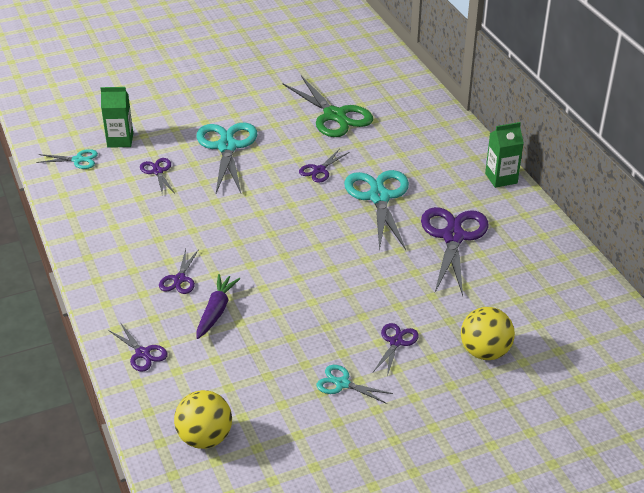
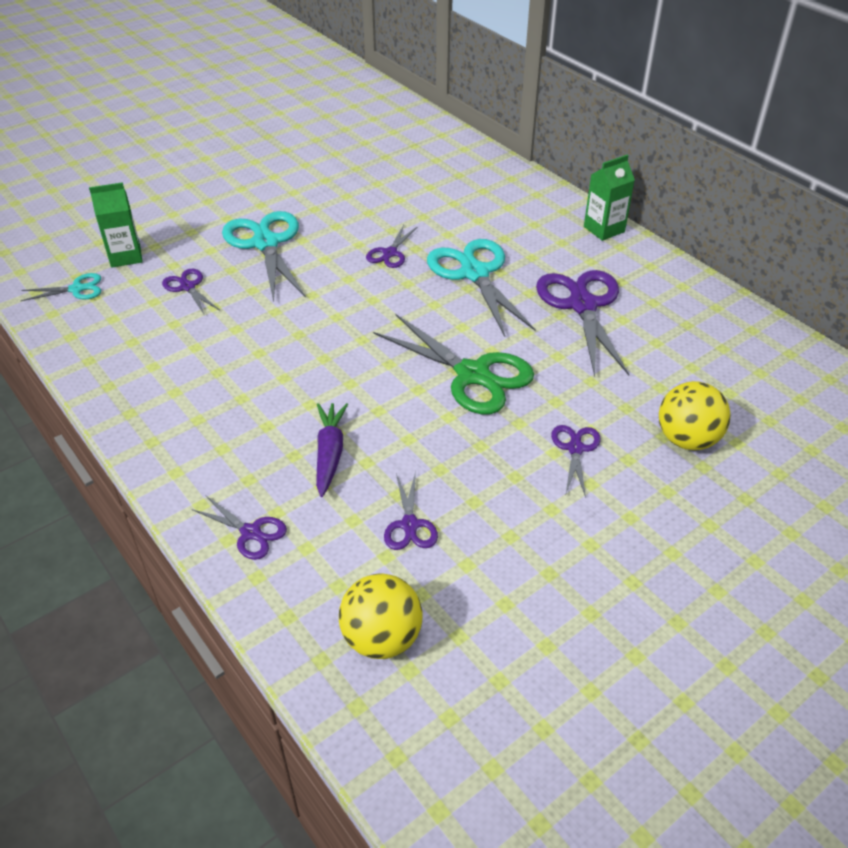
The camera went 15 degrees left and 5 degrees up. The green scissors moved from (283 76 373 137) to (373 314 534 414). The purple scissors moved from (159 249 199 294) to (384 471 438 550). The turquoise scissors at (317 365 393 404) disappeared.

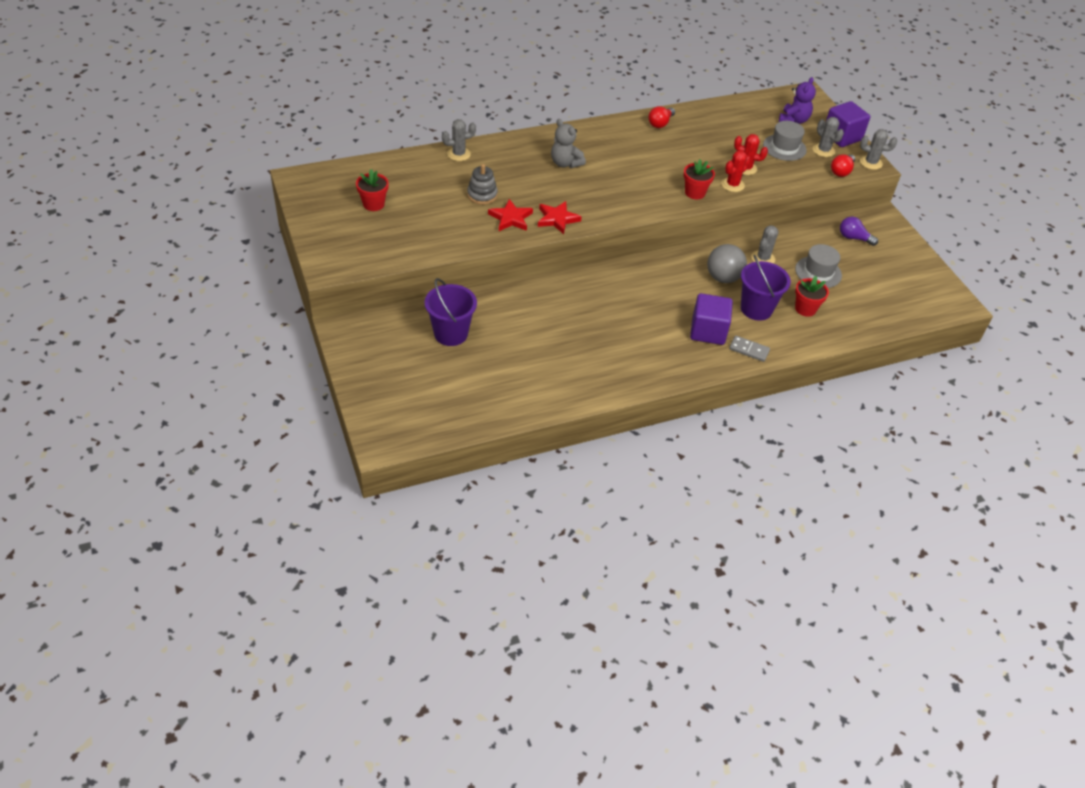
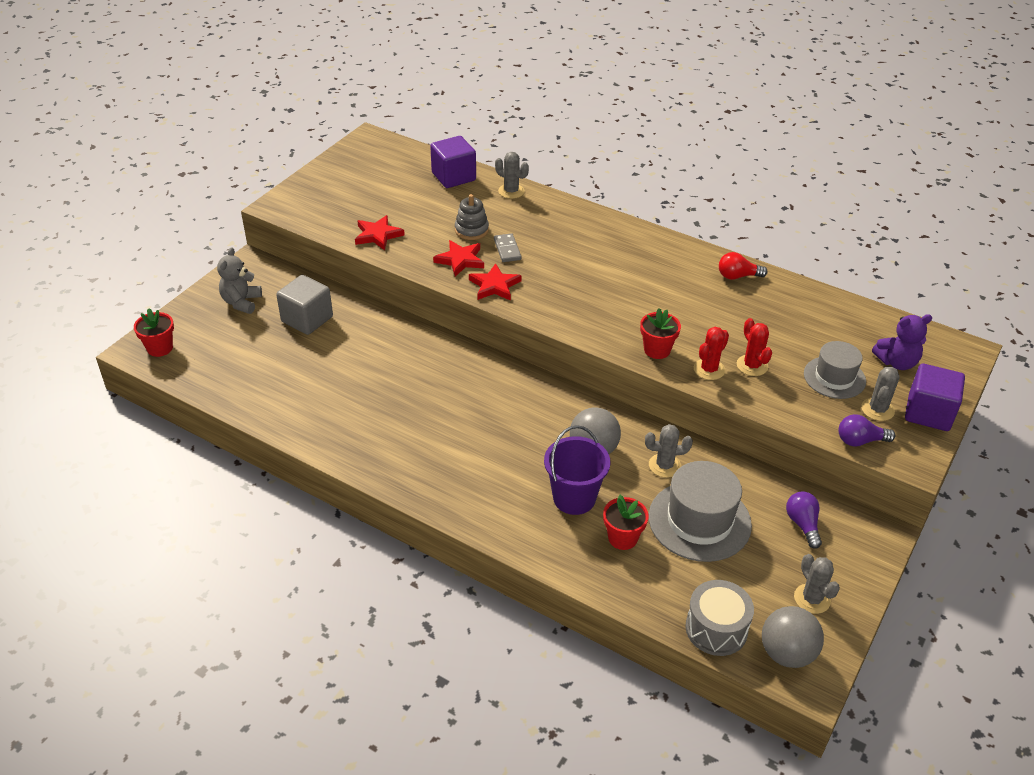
The camera went 55 degrees right and 5 degrees down. The red flower pot moved from (356 169 389 211) to (134 308 174 357). The grey teddy bear moved from (551 119 586 168) to (217 247 262 314). The purple bucket at (425 278 477 346) was replaced by the grey cube at (276 275 333 335). The red star at (355 215 405 250) appeared. The purple cube moved from (690 293 733 345) to (430 136 476 188). The grey domino moved from (729 336 770 362) to (494 233 522 262). The grey hat at (795 244 842 288) changed to 1.56 times the size. The grey drum at (685 580 754 656) appeared. The red cactus at (721 150 751 192) turned 60 degrees counterclockwise. The grey ball at (762 606 824 668) appeared. The grey cactus moved from (860 129 897 170) to (794 554 840 614). The red light bulb at (831 154 855 177) became the purple light bulb at (838 414 895 447).

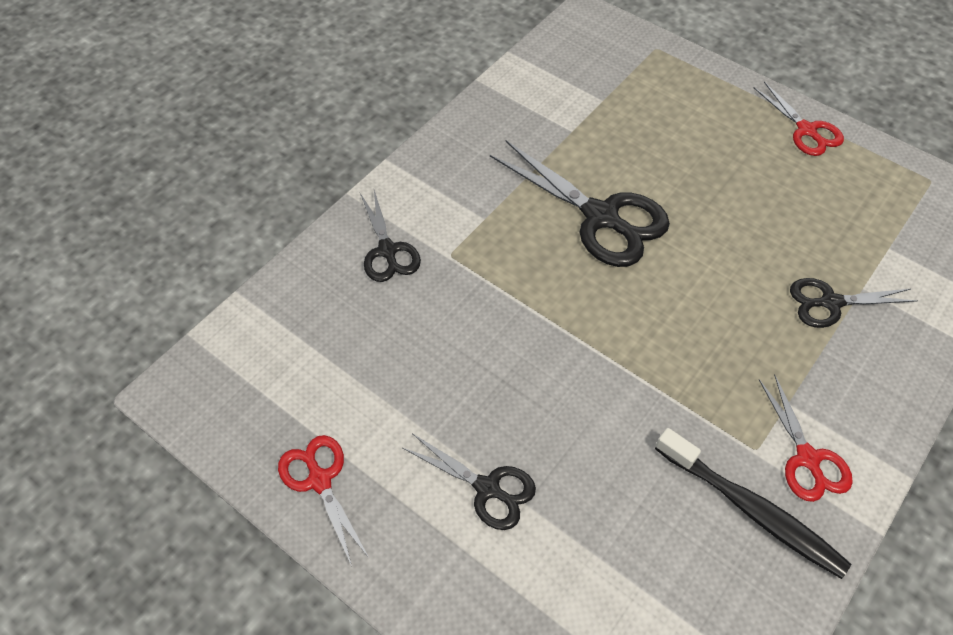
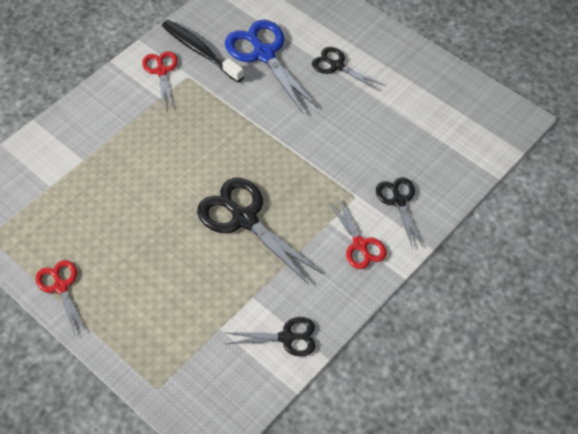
The camera went 175 degrees left and 0 degrees up. The blue scissors at (225 20 318 114) appeared. The black scissors moved from (790 278 918 328) to (226 317 316 357). The red scissors moved from (278 435 369 566) to (329 198 387 269).

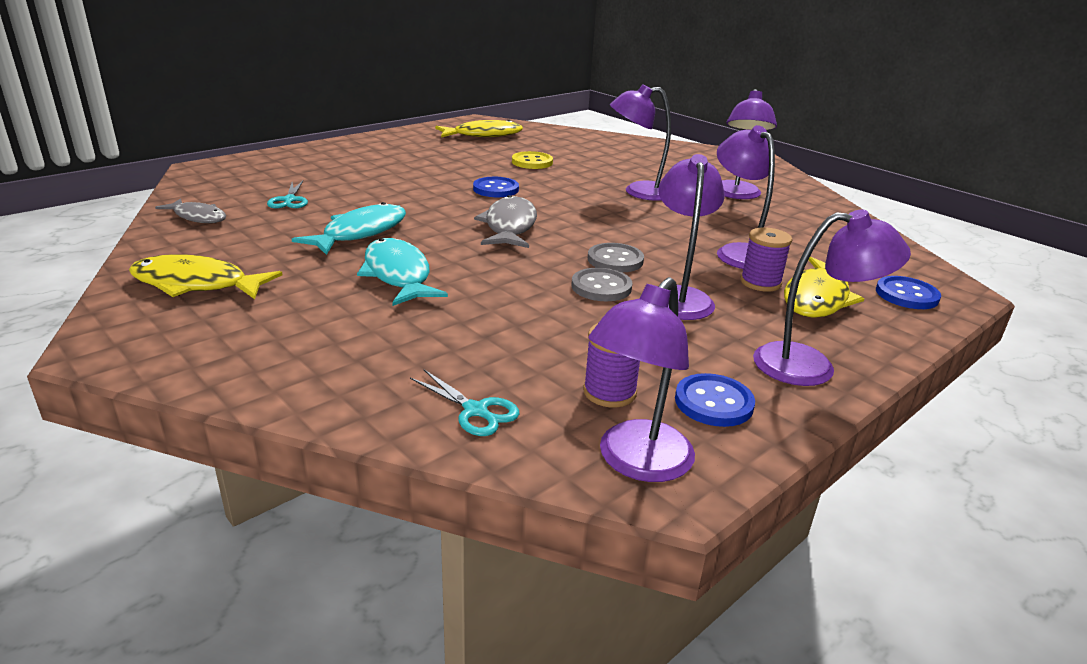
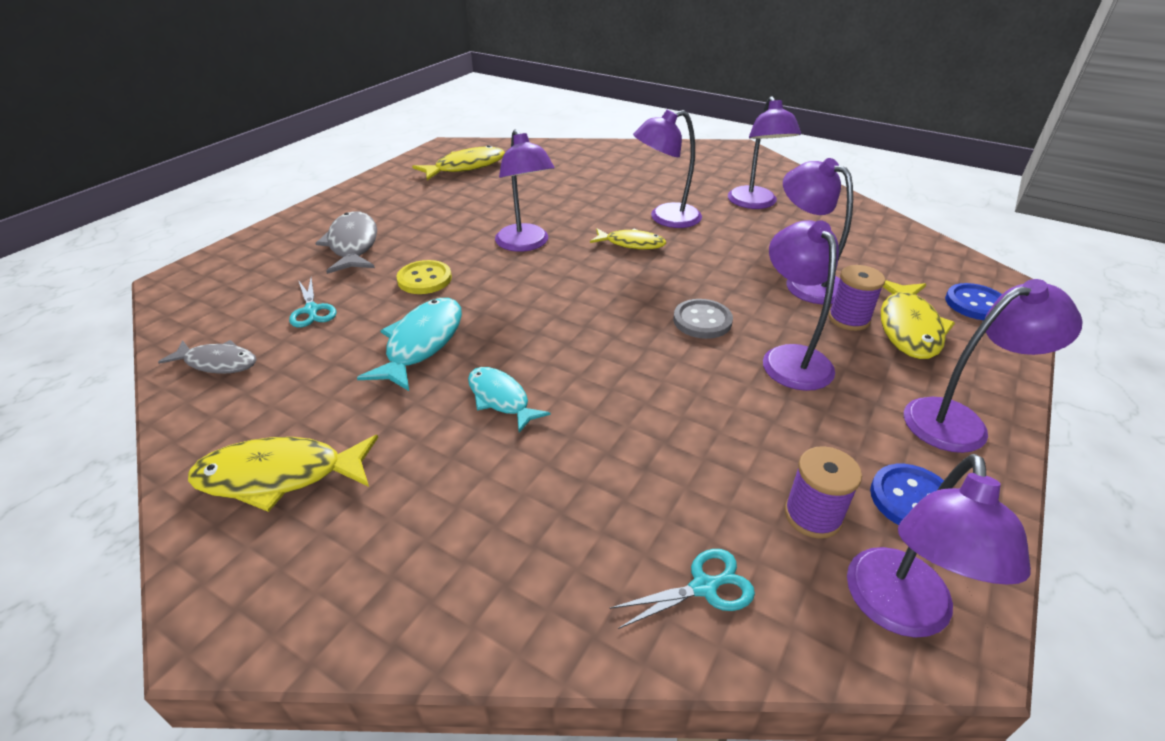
The camera went 15 degrees left and 10 degrees up. The grey fish moved from (474 195 537 248) to (315 211 377 274). The yellow button moved from (512 151 553 169) to (396 260 452 294). The turquoise fish at (357 238 448 306) changed to 0.65 times the size. The blue button at (473 177 519 197) was replaced by the purple lamp at (495 129 555 252). The yellow fish at (590 228 666 250) appeared. The turquoise scissors at (410 370 520 436) turned 45 degrees counterclockwise. The grey button at (572 268 632 301) disappeared.

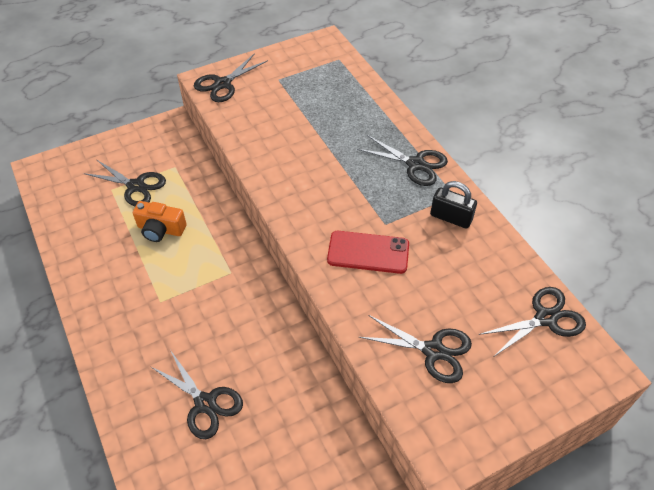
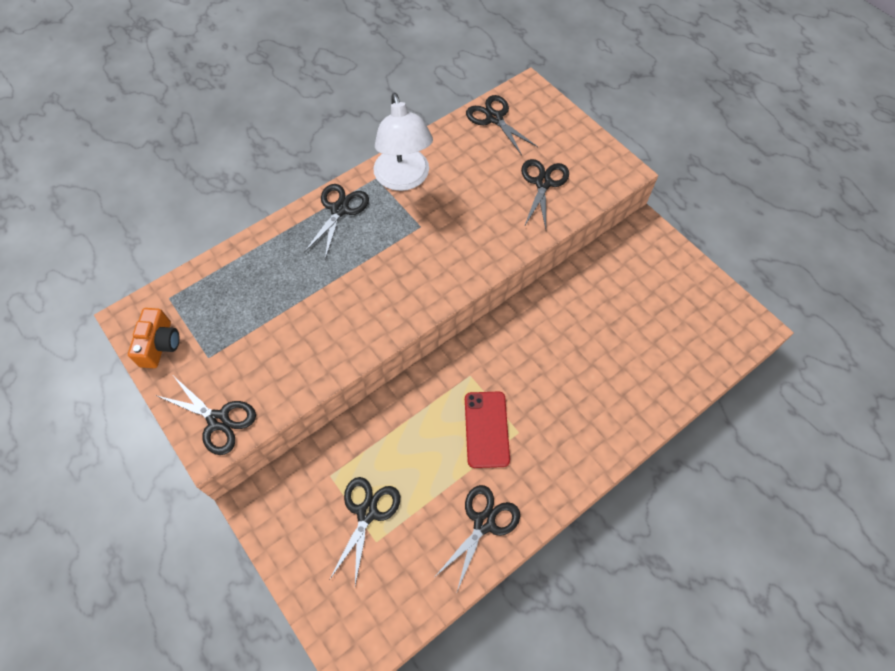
The camera went 100 degrees left and 10 degrees up. The orange camera moved from (133 201 187 242) to (128 308 180 368). The black padlock at (430 181 477 229) was replaced by the white lamp at (373 93 433 191). The black scissors moved from (150 350 243 439) to (436 485 520 591). The red phone moved from (327 231 409 274) to (465 392 510 468).

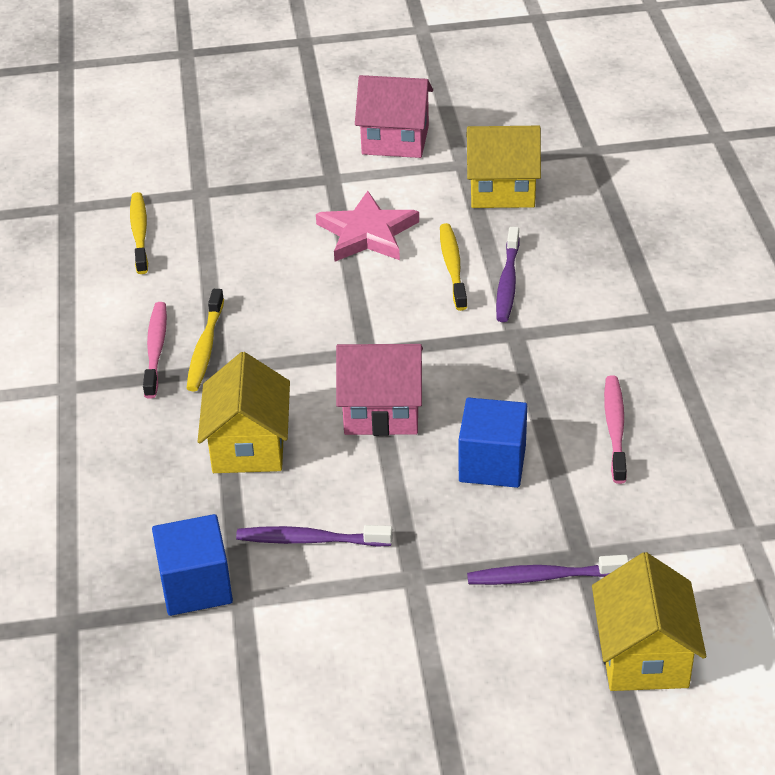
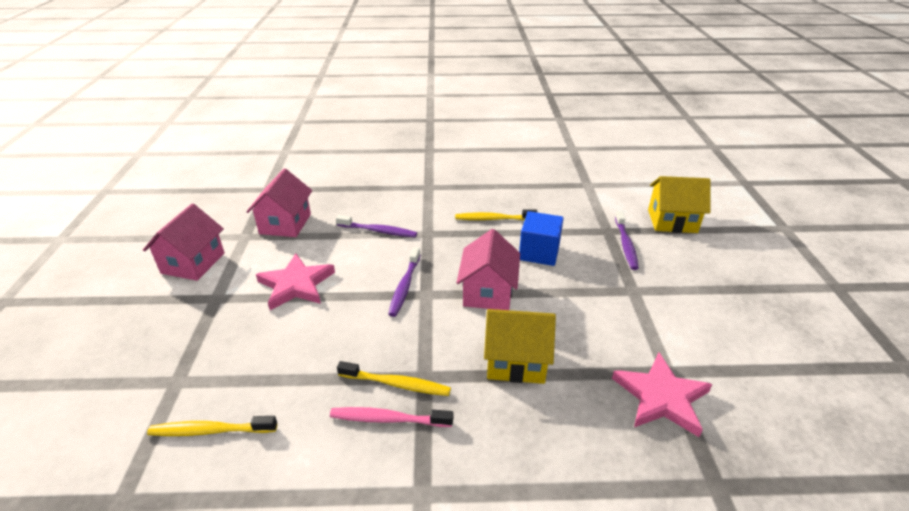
The camera went 85 degrees left and 5 degrees down. The yellow house at (466 126 541 208) became the pink house at (247 169 312 237). The purple toothbrush moved from (236 525 393 547) to (388 247 421 317). The yellow toothbrush moved from (440 223 467 311) to (455 209 538 220). The blue cube at (152 514 233 616) was replaced by the pink star at (612 353 713 437). The pink toothbrush at (604 376 627 484) disappeared.

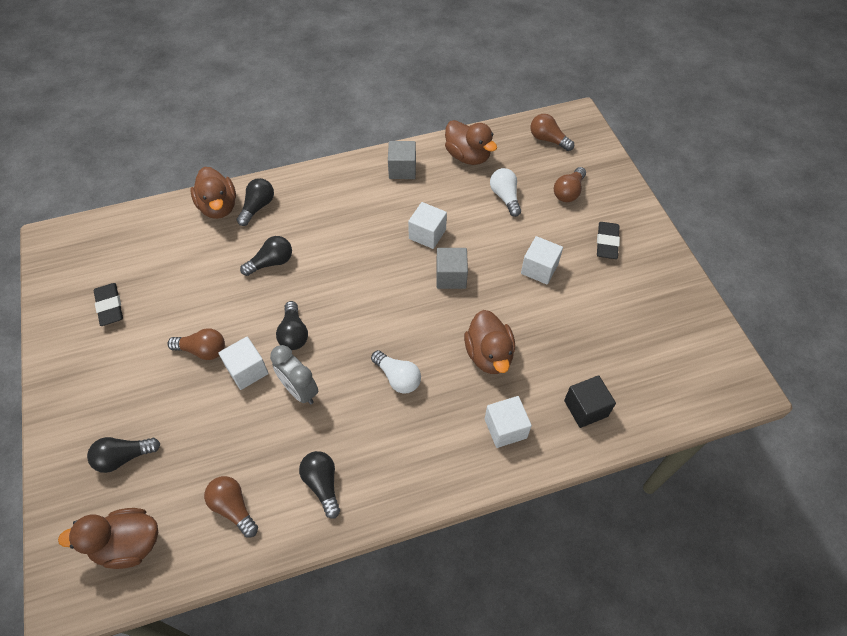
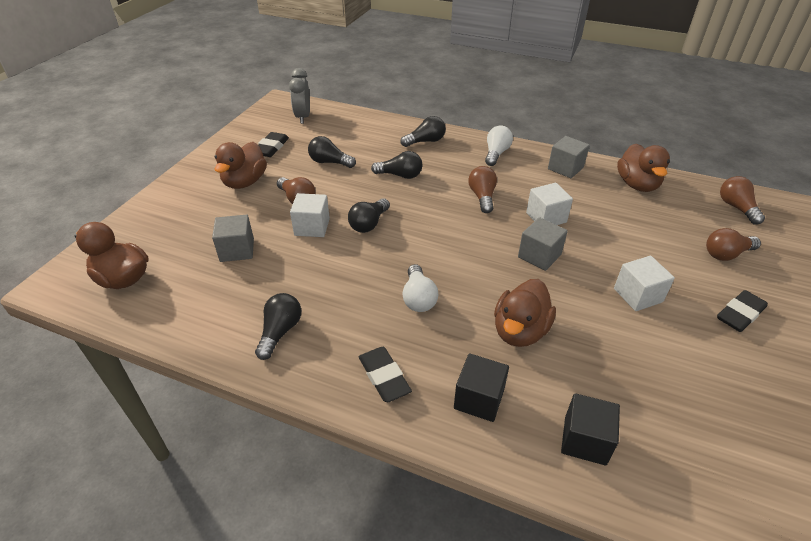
The camera went 40 degrees right and 15 degrees down. The grey cube at (212 215 254 262) appeared. The brown duck moved from (190 167 236 219) to (214 142 267 189). The grey clock moved from (270 345 318 404) to (289 68 310 124). The black light bulb moved from (87 437 160 473) to (308 136 356 168). The black eraser at (359 347 412 402) appeared. The white cube at (485 396 532 448) became the black cube at (454 353 509 422). The brown light bulb moved from (204 476 258 538) to (468 166 497 213). The white light bulb moved from (490 168 521 217) to (485 125 513 166).

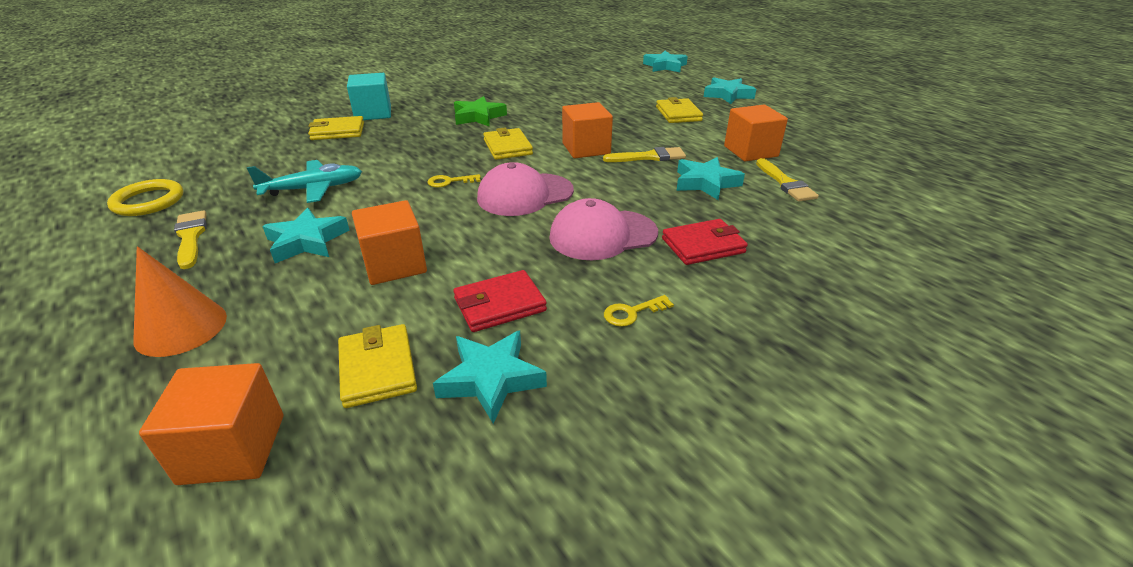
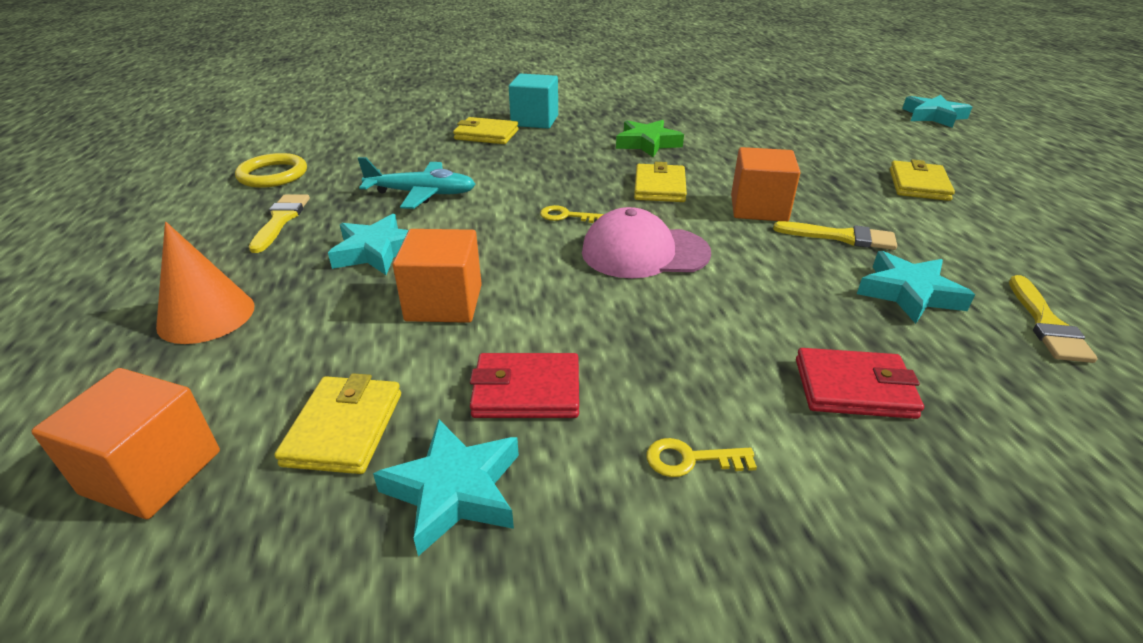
The camera went 25 degrees right and 0 degrees up. The pink cap at (549 198 658 260) disappeared. The turquoise star at (704 77 756 104) disappeared. The orange cube at (724 105 788 161) disappeared.

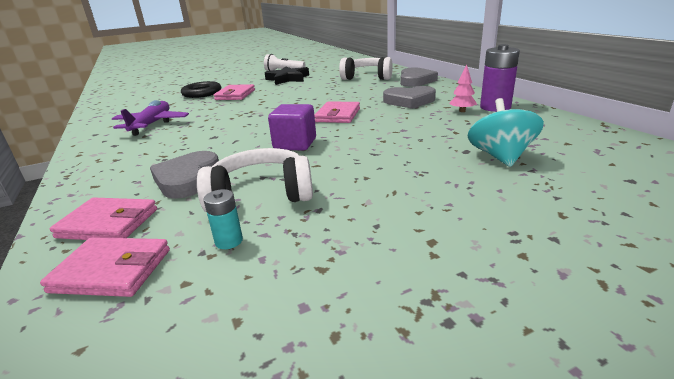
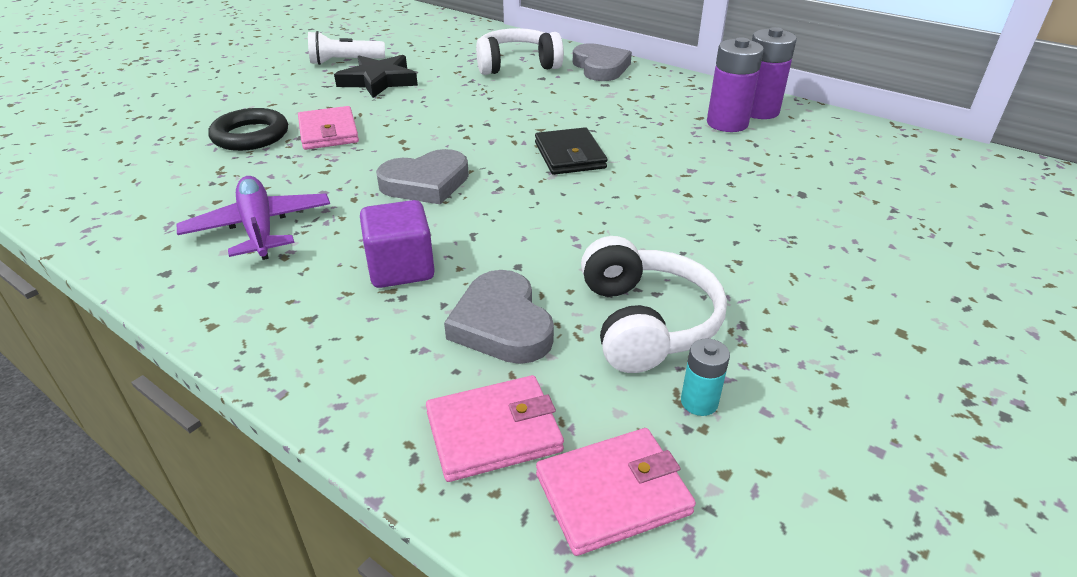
The camera went 30 degrees left and 10 degrees up. The purple cube moved from (268 104 316 151) to (360 200 435 288). The grey heart moved from (383 86 436 109) to (376 149 469 204). The pink wallet at (314 102 360 123) became the black wallet at (535 127 607 175). The white headphones at (197 148 313 212) turned 120 degrees clockwise. The pink tree at (449 64 477 112) was replaced by the purple battery at (707 37 764 132). The turquoise spinning top at (468 98 544 167) disappeared.

